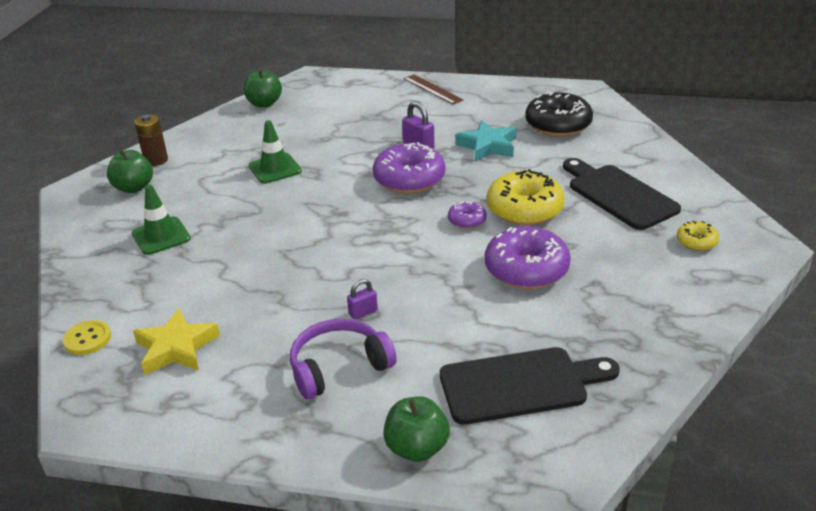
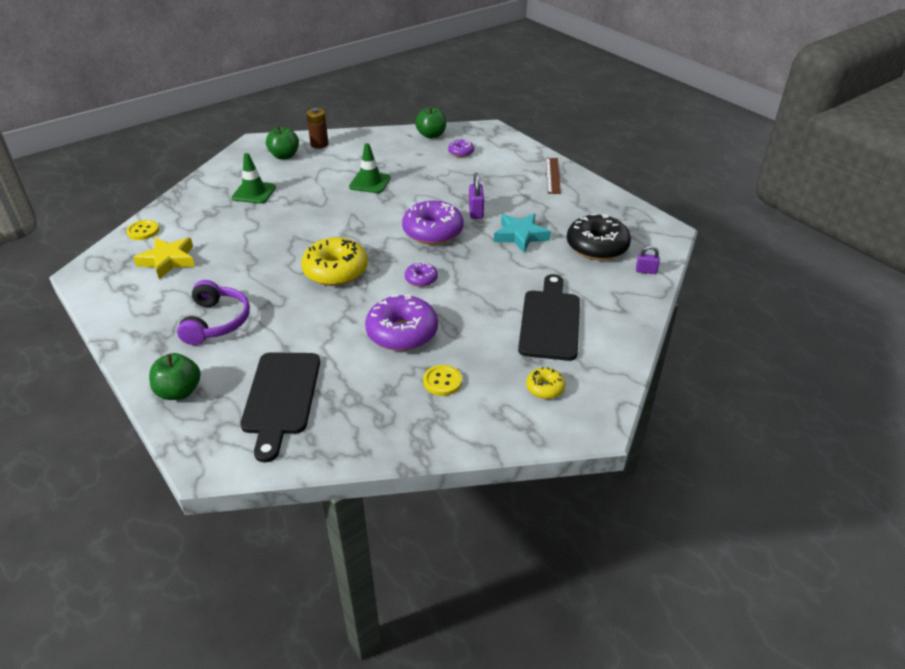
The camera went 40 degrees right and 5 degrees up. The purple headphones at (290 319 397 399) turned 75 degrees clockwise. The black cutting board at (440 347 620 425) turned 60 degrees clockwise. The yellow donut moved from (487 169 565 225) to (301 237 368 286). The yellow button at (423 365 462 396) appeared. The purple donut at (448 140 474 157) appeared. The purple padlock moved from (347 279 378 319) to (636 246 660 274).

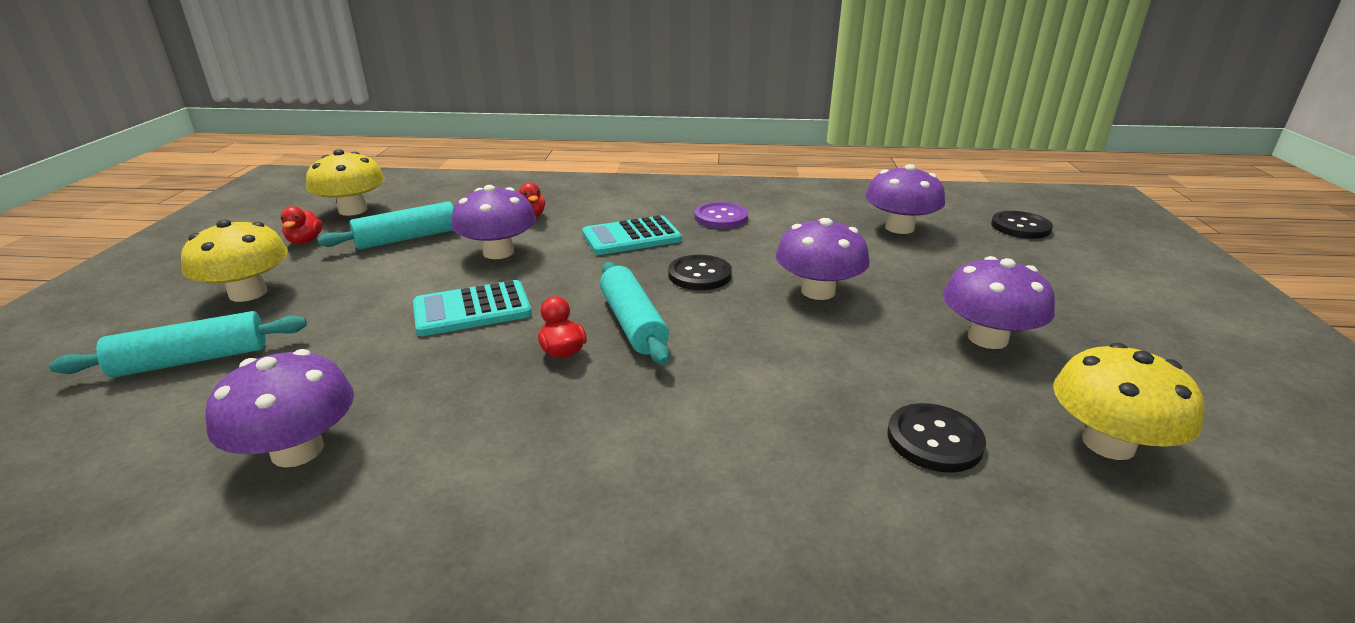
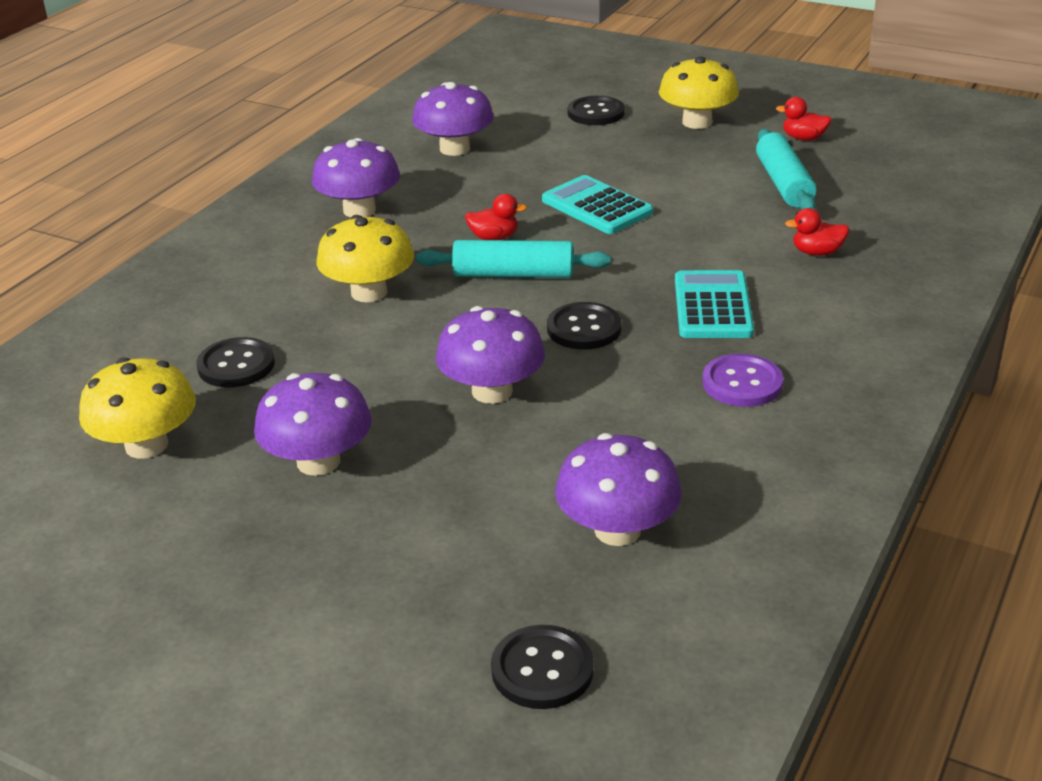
The camera went 115 degrees right and 5 degrees up. The purple mushroom moved from (451 185 536 259) to (312 138 400 217). The yellow mushroom moved from (306 149 385 216) to (316 215 414 302). The turquoise calculator at (413 280 532 336) turned 45 degrees counterclockwise. The turquoise rolling pin at (49 311 307 378) was replaced by the black button at (568 96 625 125).

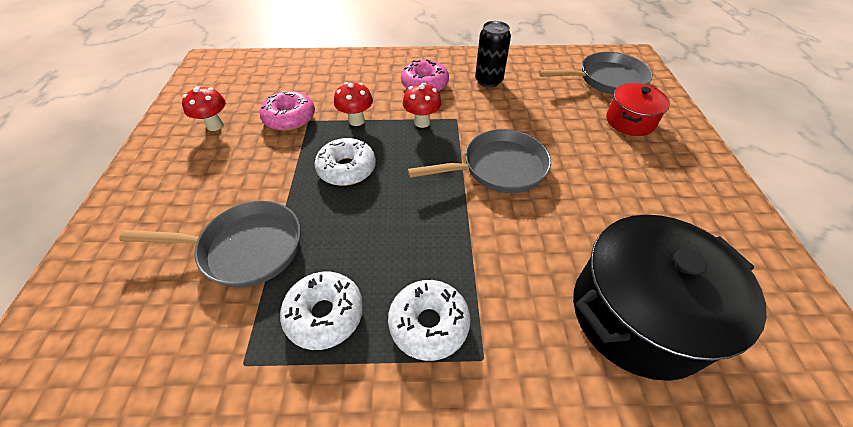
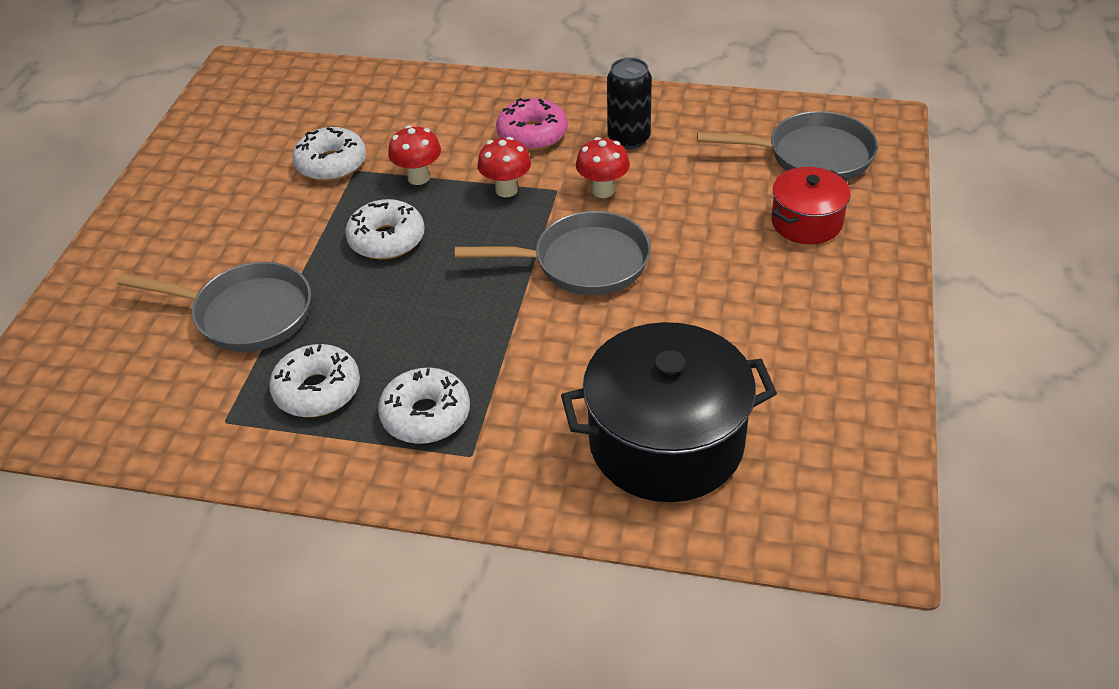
The camera went 15 degrees right and 5 degrees down. The pink donut at (260 91 315 131) became the white donut at (292 127 366 181). The red mushroom moved from (182 86 226 131) to (576 137 630 198).

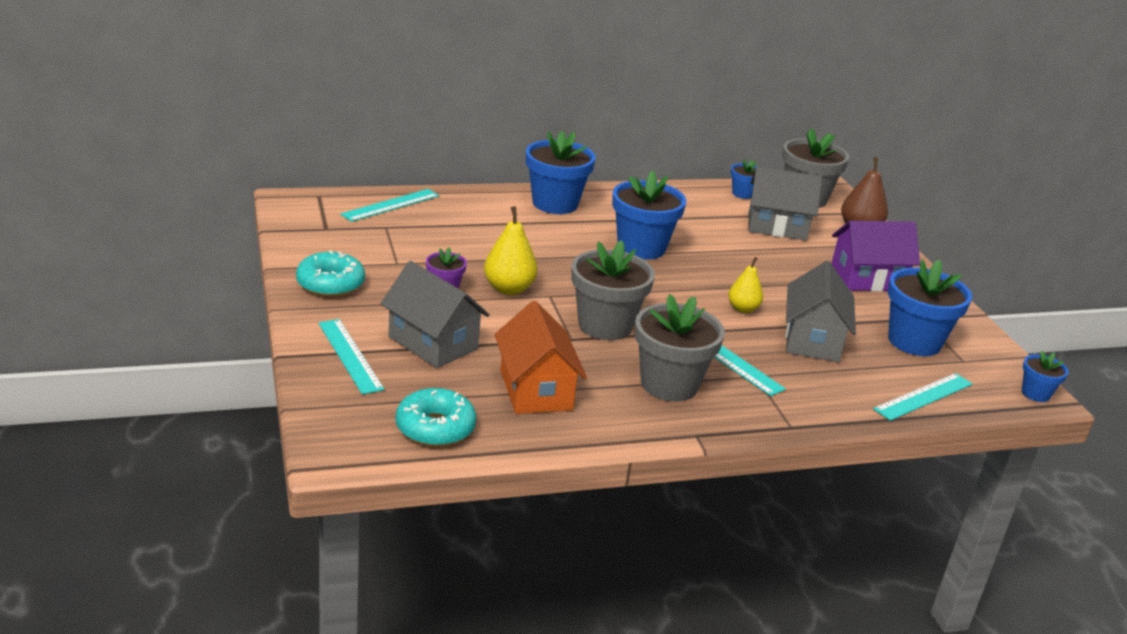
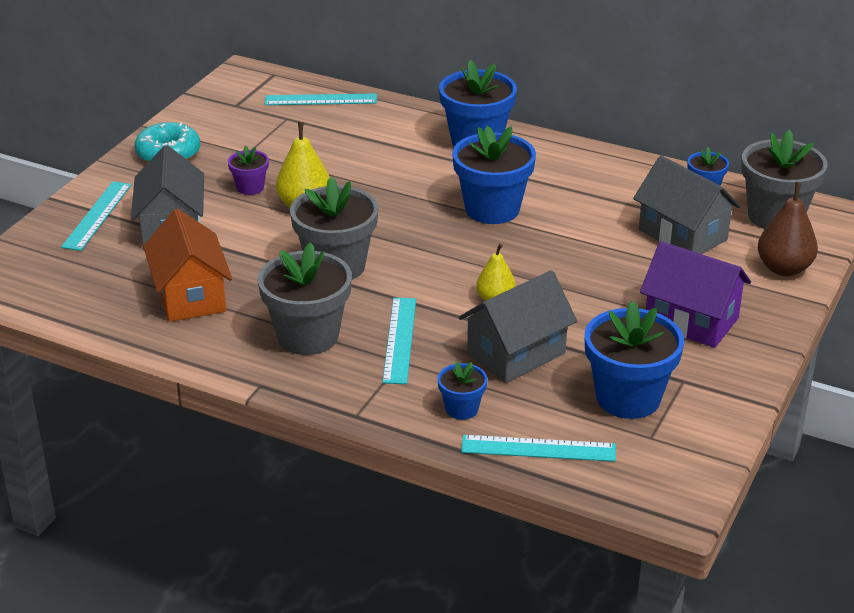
The camera went 45 degrees right and 5 degrees up. The orange house at (495 301 587 414) turned 45 degrees counterclockwise. The blue flower pot moved from (1022 351 1068 402) to (438 361 487 420). The turquoise donut at (395 388 476 447) disappeared.

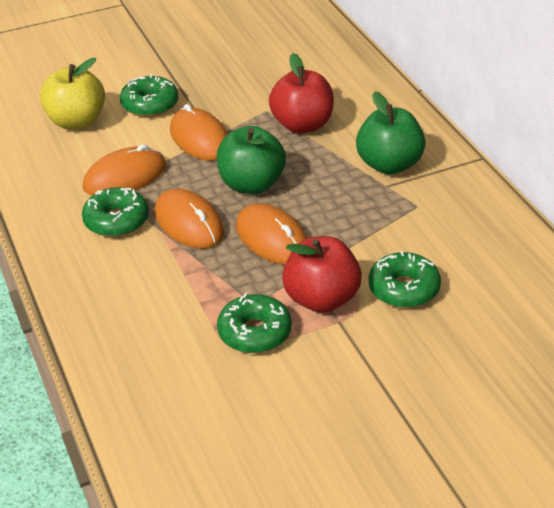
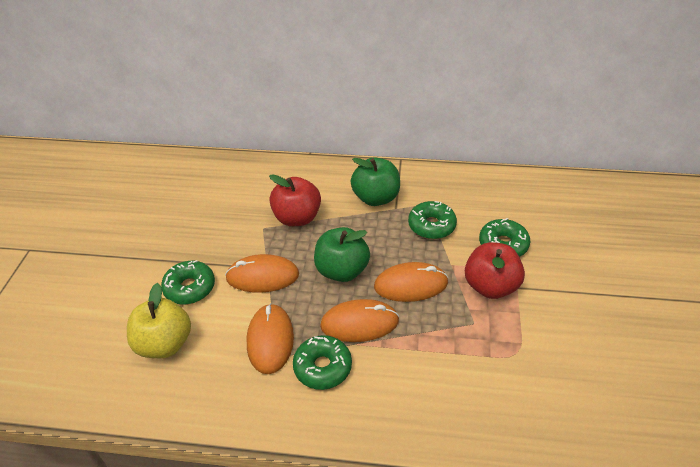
The camera went 60 degrees left and 5 degrees up. The green donut moved from (217 293 292 353) to (408 201 457 239).

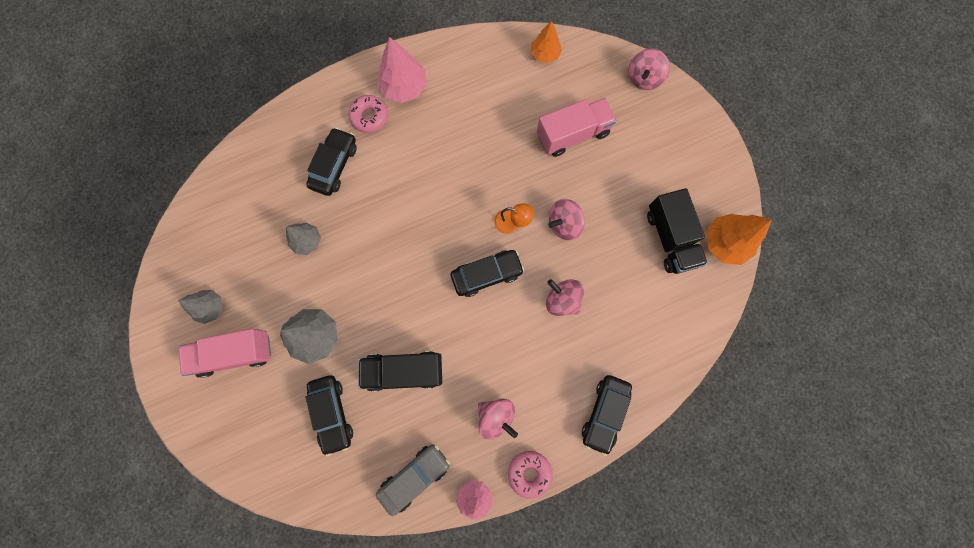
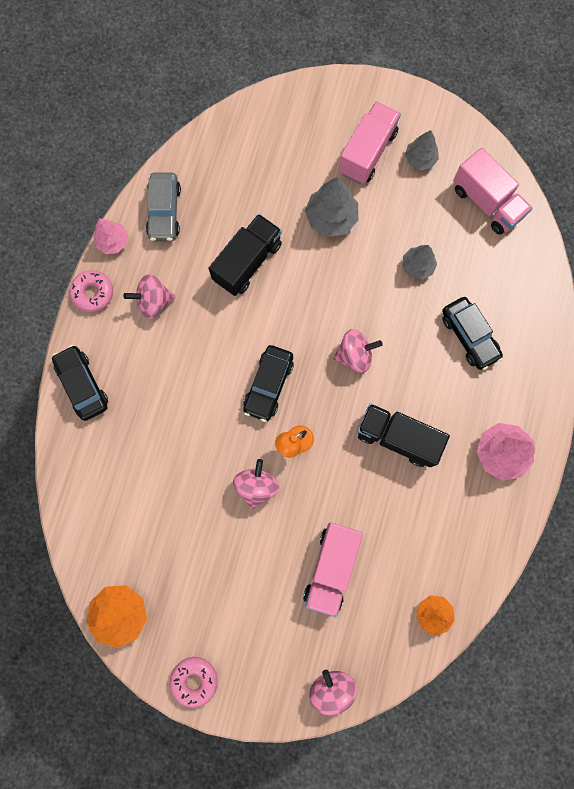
The camera went 130 degrees right and 0 degrees up. The pink donut moved from (348 95 388 133) to (170 657 218 708). The pink spinning top moved from (546 279 584 316) to (333 329 383 373). The black truck moved from (647 188 708 274) to (357 403 450 467). The pink truck at (453 148 532 235) appeared. The black car at (306 375 353 456) disappeared.

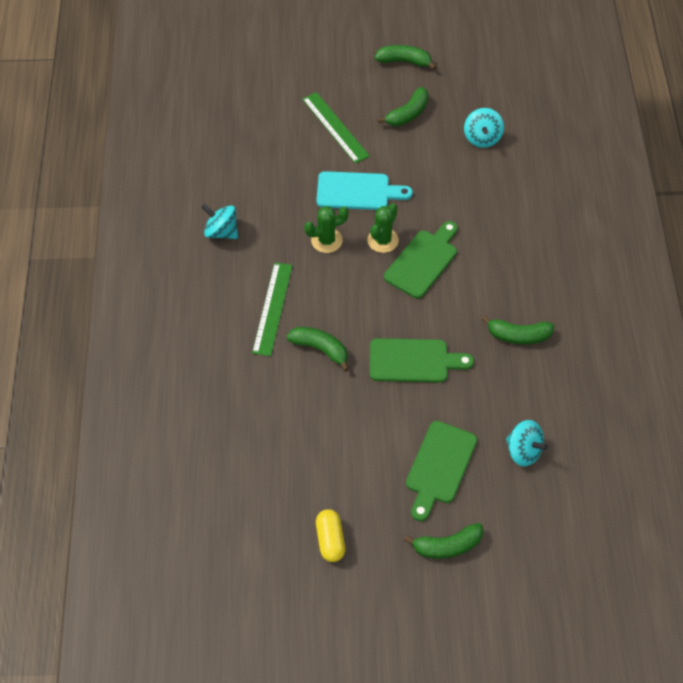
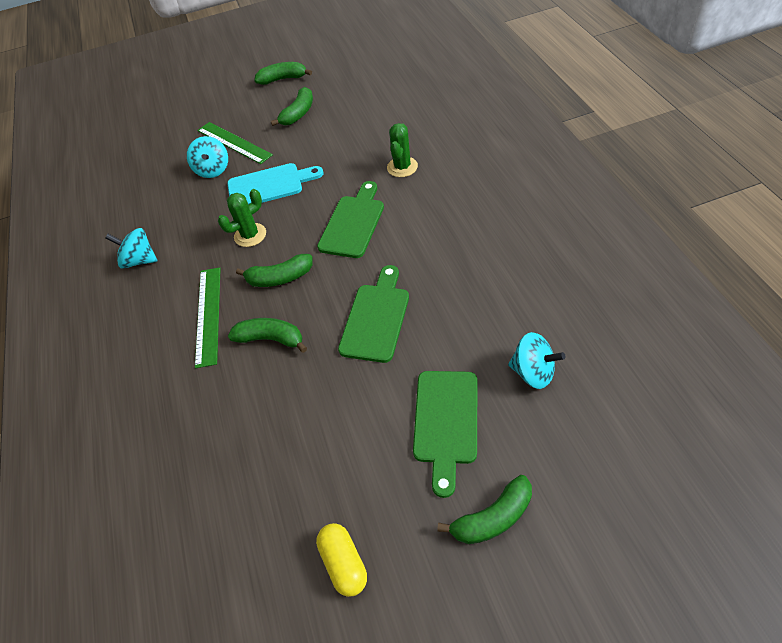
The camera went 10 degrees left and 5 degrees down. The turquoise spinning top moved from (464 108 504 148) to (187 136 228 178). The green banana moved from (481 316 554 344) to (236 254 313 287). The green cutting board at (370 338 474 383) turned 60 degrees counterclockwise. The green cactus moved from (367 203 399 253) to (387 123 418 177).

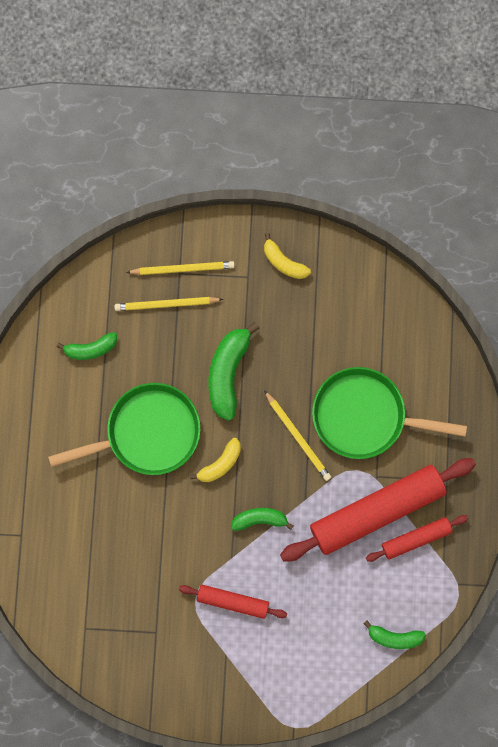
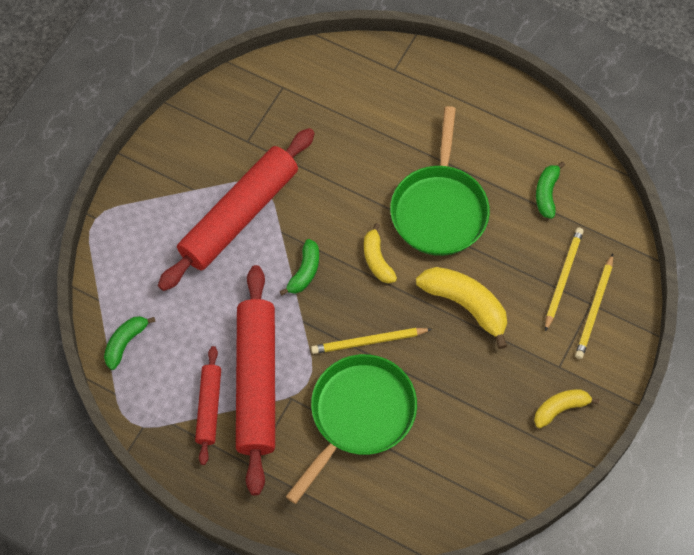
The camera went 115 degrees right and 15 degrees down. The red rolling pin at (179 585 287 619) changed to 1.95 times the size. The green banana at (209 322 260 421) became the yellow banana at (416 267 507 349).

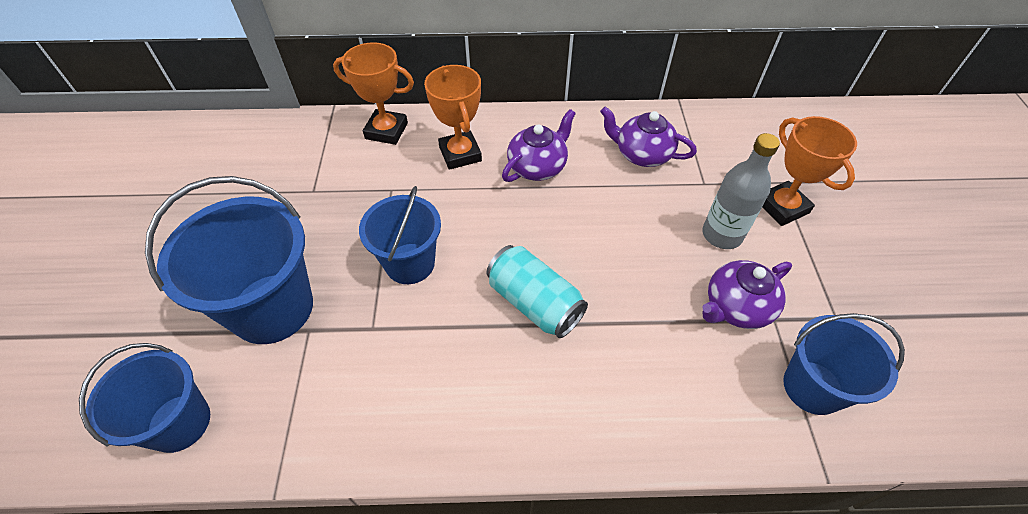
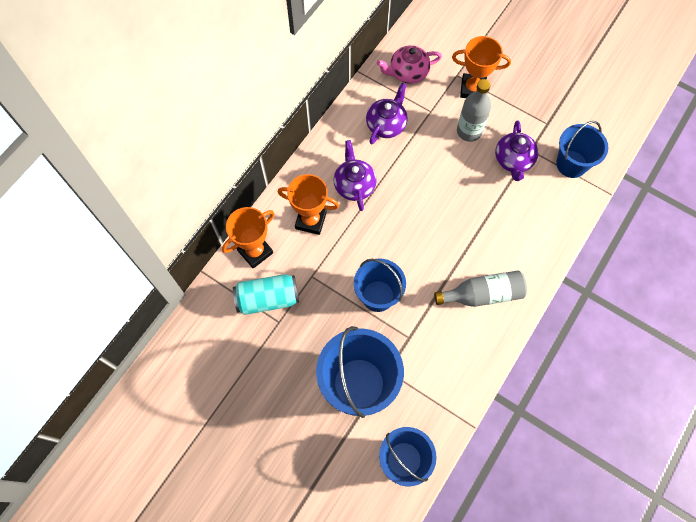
The camera went 55 degrees left and 15 degrees up. The turquoise can moved from (486 245 588 338) to (233 274 299 315). The purple teapot at (600 106 697 167) turned 150 degrees clockwise. The pink teapot at (377 45 442 84) appeared. The grey bottle at (434 270 527 307) appeared.

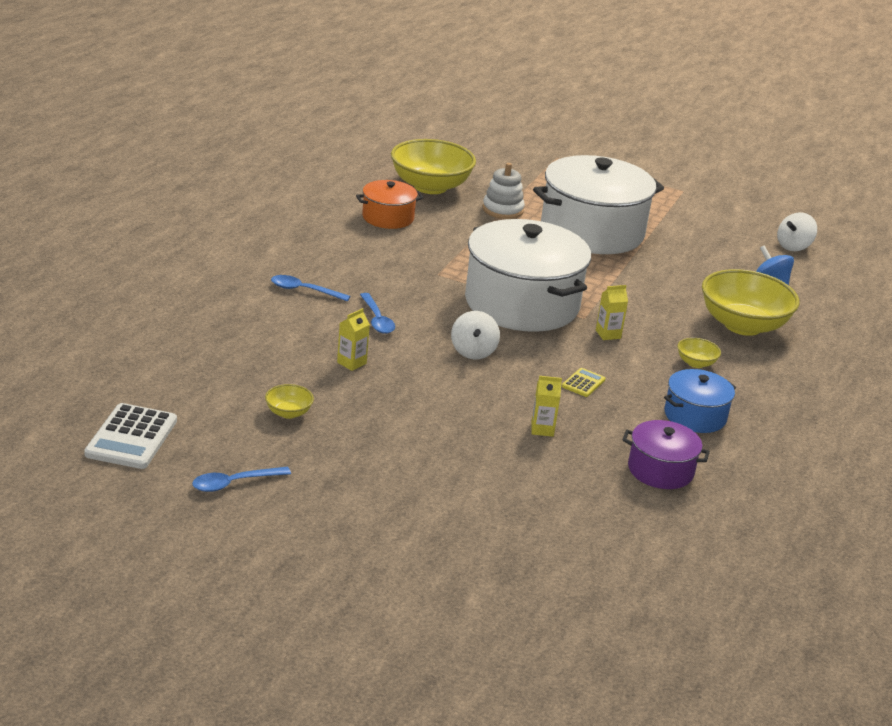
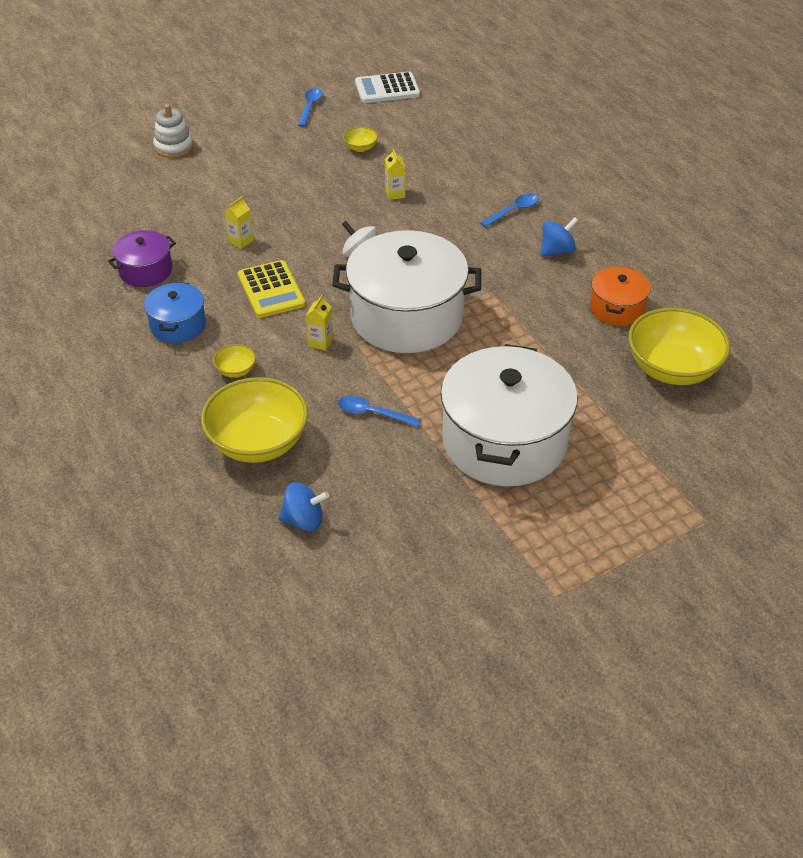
The camera went 130 degrees right and 15 degrees up. The white stacking toy moved from (482 163 525 219) to (153 104 193 158). The yellow calculator at (562 368 605 397) changed to 1.97 times the size. The blue spoon moved from (360 293 395 334) to (338 395 421 427). The white calculator at (84 403 177 469) turned 60 degrees counterclockwise. The blue spinning top at (541 217 579 257) appeared. The white spinning top at (777 212 817 251) disappeared.

